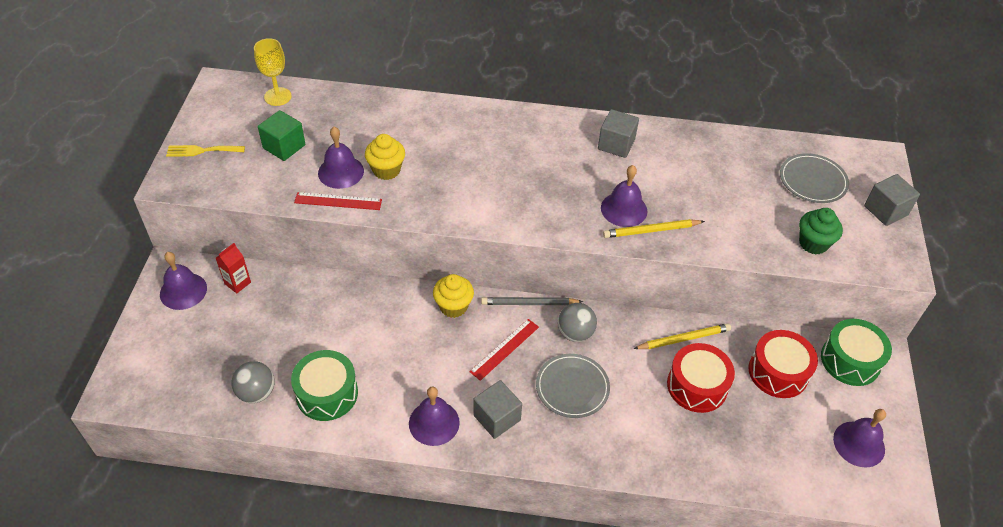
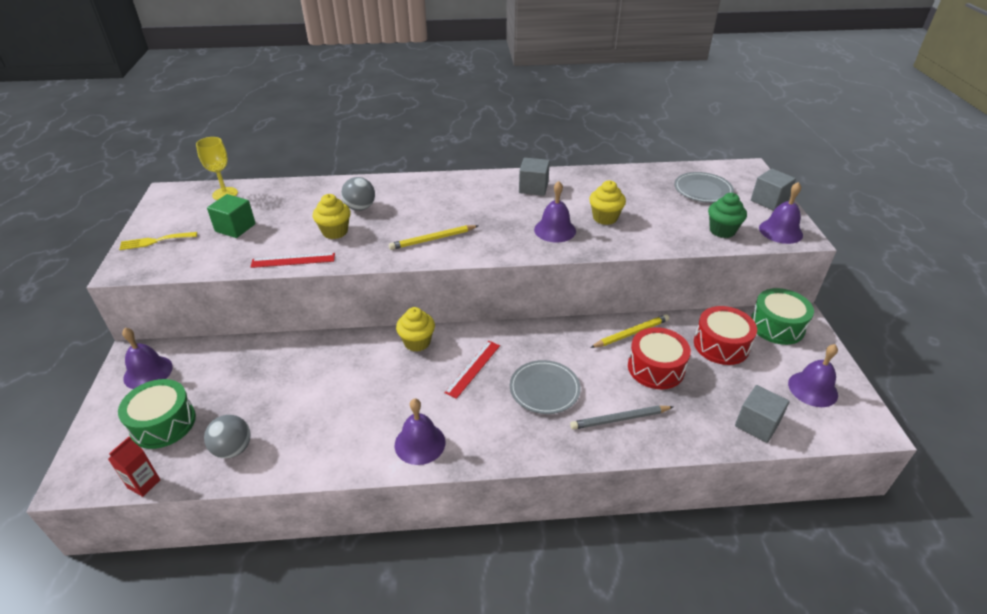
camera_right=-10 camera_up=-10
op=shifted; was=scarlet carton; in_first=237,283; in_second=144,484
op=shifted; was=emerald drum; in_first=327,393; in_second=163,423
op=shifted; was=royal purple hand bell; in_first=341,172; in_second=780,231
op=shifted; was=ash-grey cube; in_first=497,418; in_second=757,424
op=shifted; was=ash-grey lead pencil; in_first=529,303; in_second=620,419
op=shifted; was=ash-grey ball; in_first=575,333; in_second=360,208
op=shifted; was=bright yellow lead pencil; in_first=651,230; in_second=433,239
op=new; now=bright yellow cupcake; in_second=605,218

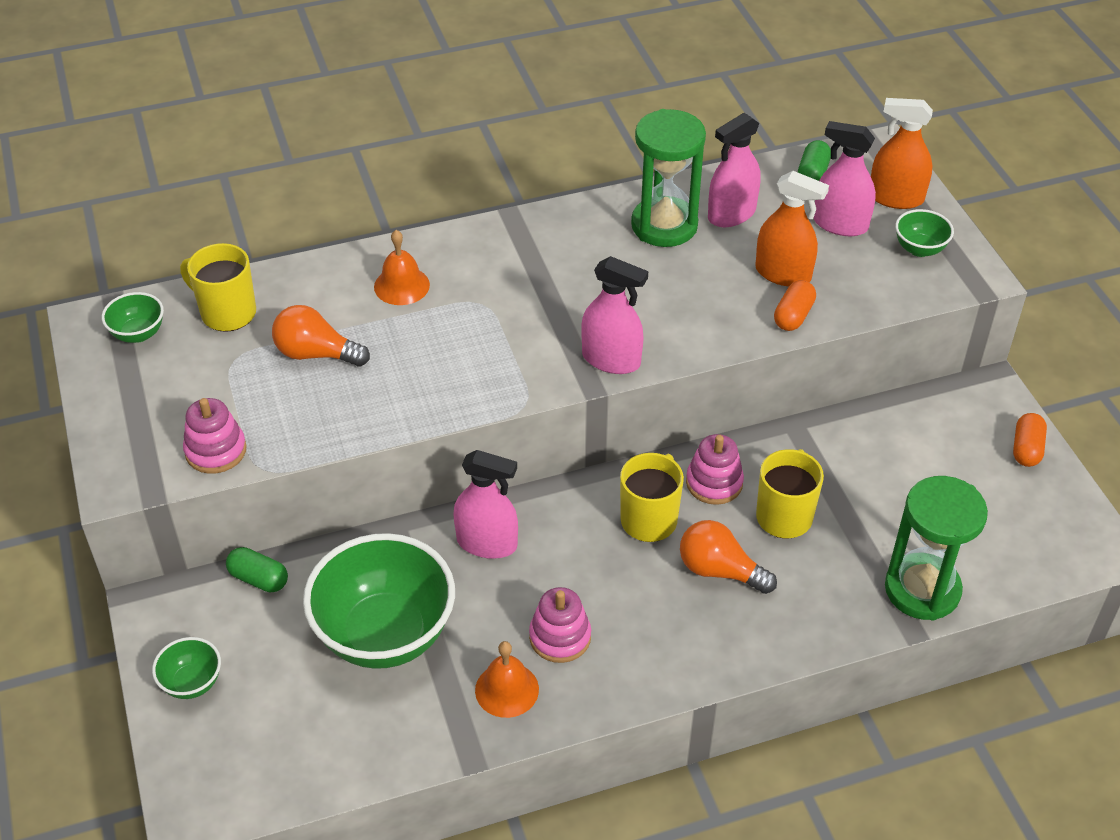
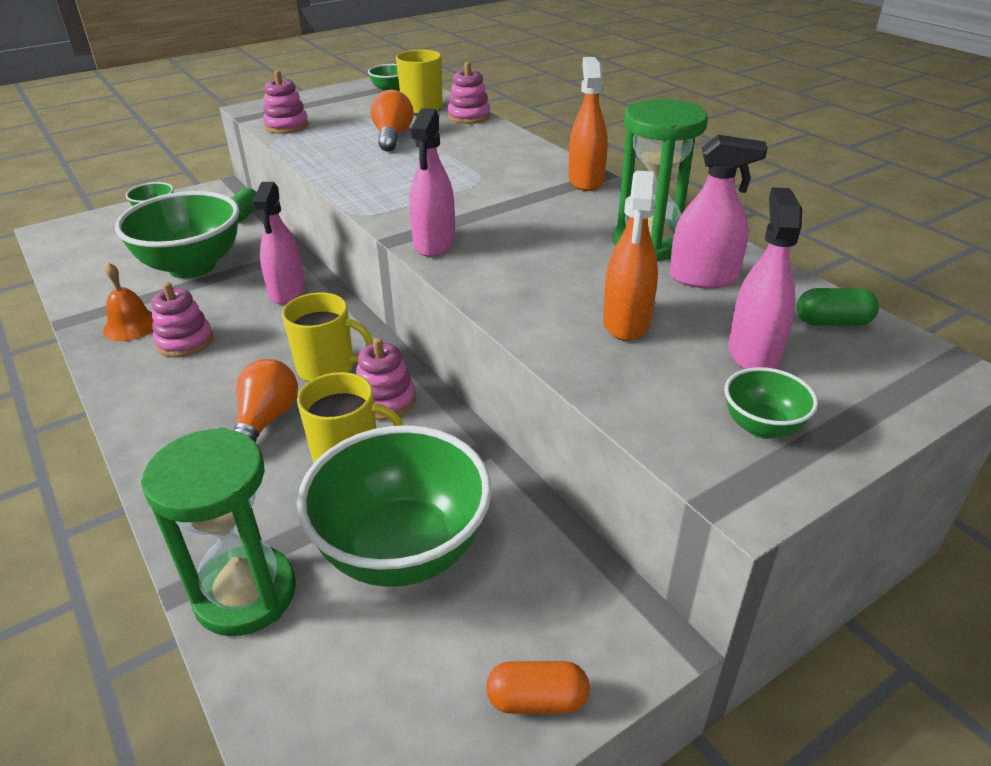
camera_right=75 camera_up=-10
op=gone; was=orange hand bell; in_first=401,285
op=rotated; was=rosy spray cleaner; in_first=731,214; in_second=703,278; clockwise=150
op=gone; was=orange capsule; in_first=793,316
op=shifted; was=orange spray cleaner; in_first=896,198; in_second=586,180
op=new; now=emerald deep dish; in_second=402,550
op=new; now=rosy stacking toy; in_second=469,116

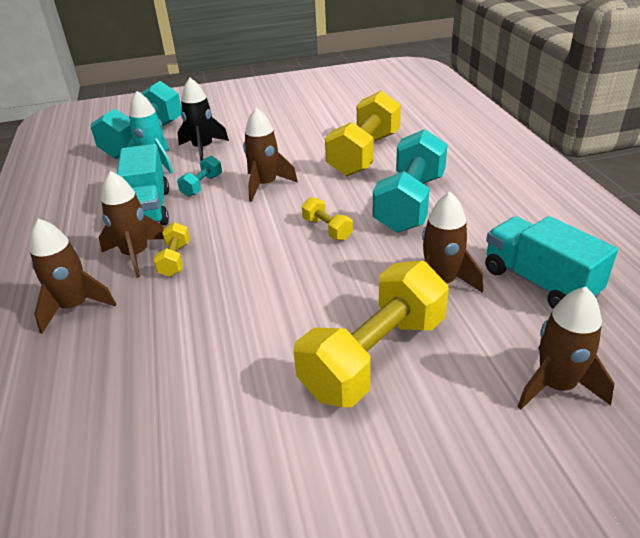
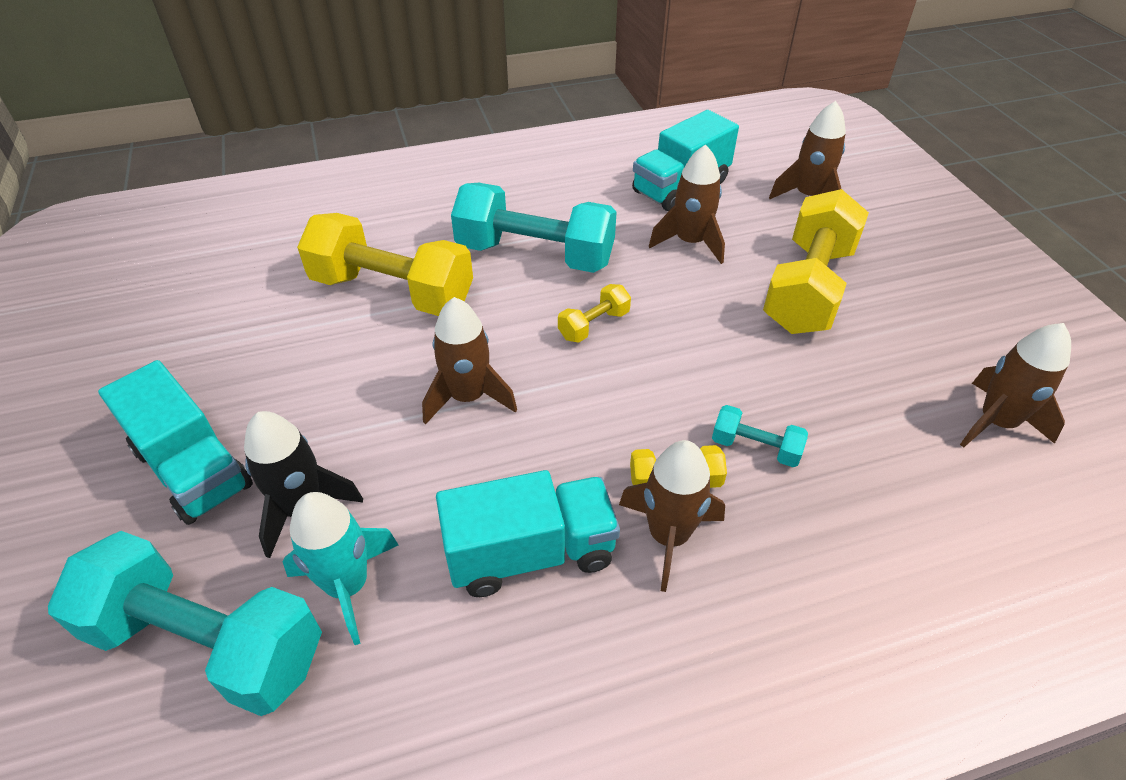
camera_right=-95 camera_up=10
op=shifted; was=dark brown spaceship; in_first=74,306; in_second=996,422
op=shifted; was=aqua dumbbell; in_first=202,186; in_second=755,447
op=rotated; was=bright yellow dumbbell; in_first=374,356; in_second=808,288; clockwise=75
op=new; now=aqua toy truck; in_second=193,468

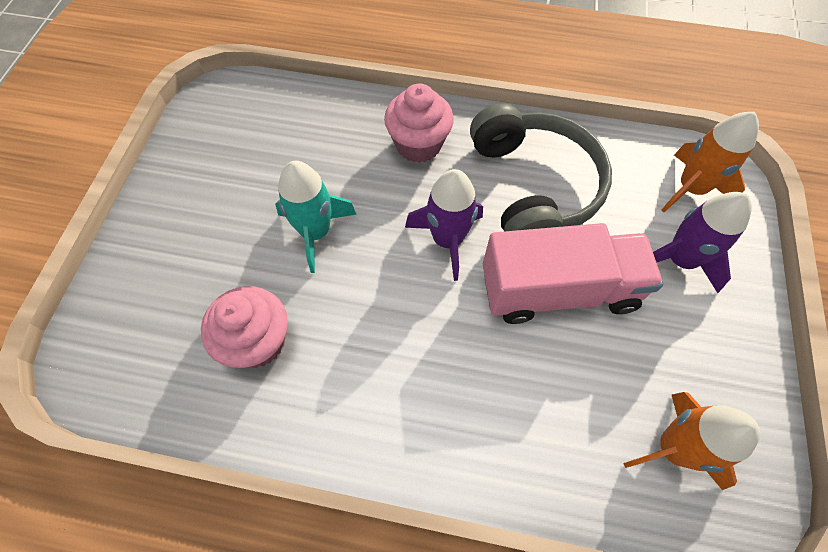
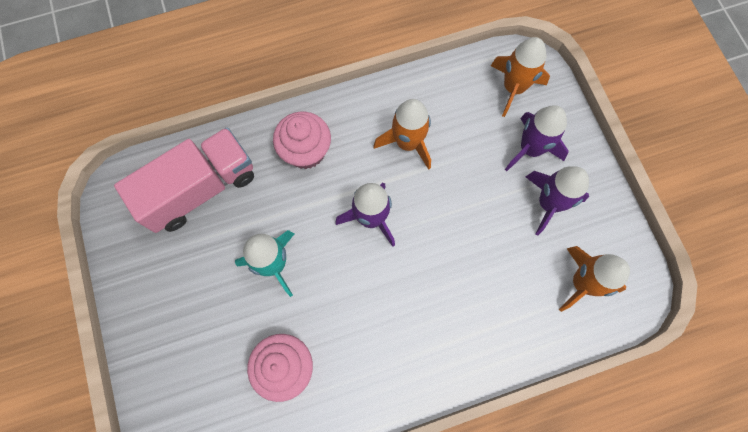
camera_right=-30 camera_up=10
op=swapped; was=ash-grey headphones; now=orange spaceship; in_first=533,186; in_second=407,143
op=shifted; was=rosy toy truck; in_first=558,290; in_second=200,189
op=new; now=royal purple spaceship; in_second=548,203

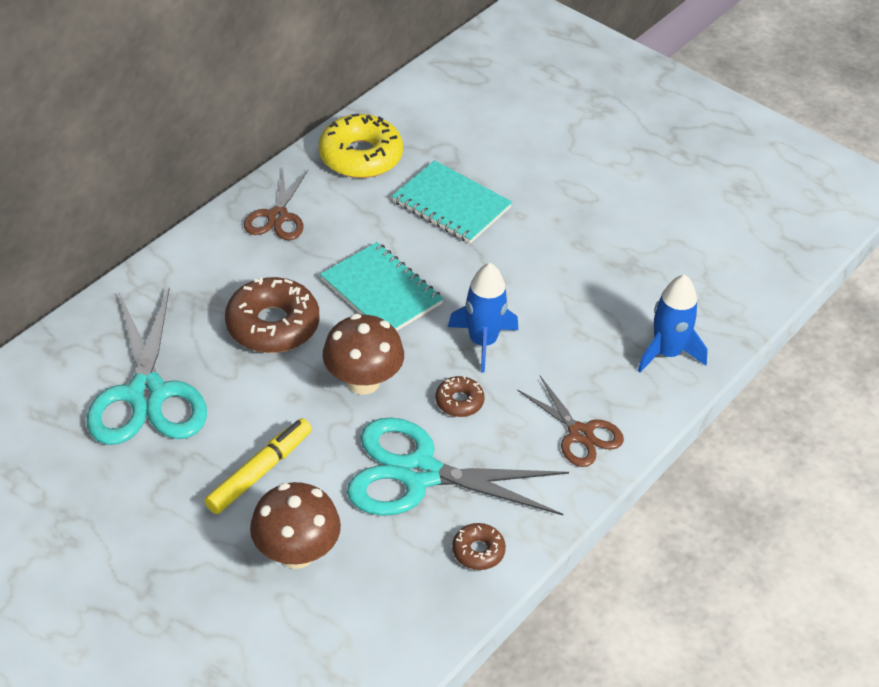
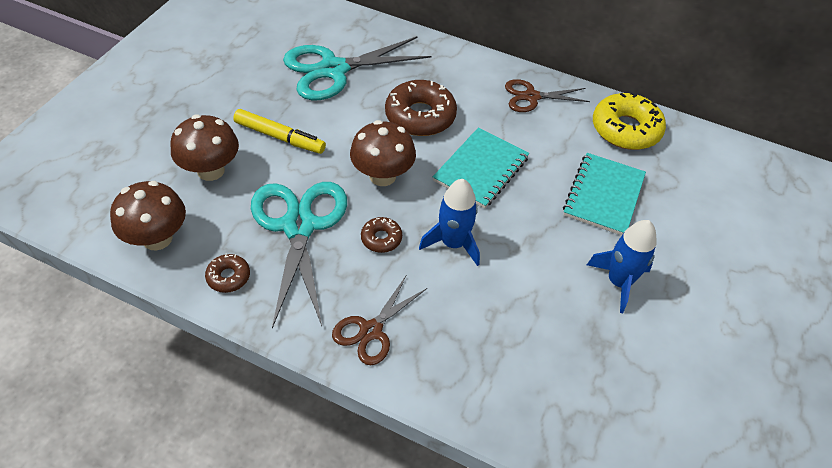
camera_right=75 camera_up=5
op=shifted; was=cobalt spaceship; in_first=667,353; in_second=618,282
op=new; now=dark brown toadstool; in_second=157,238

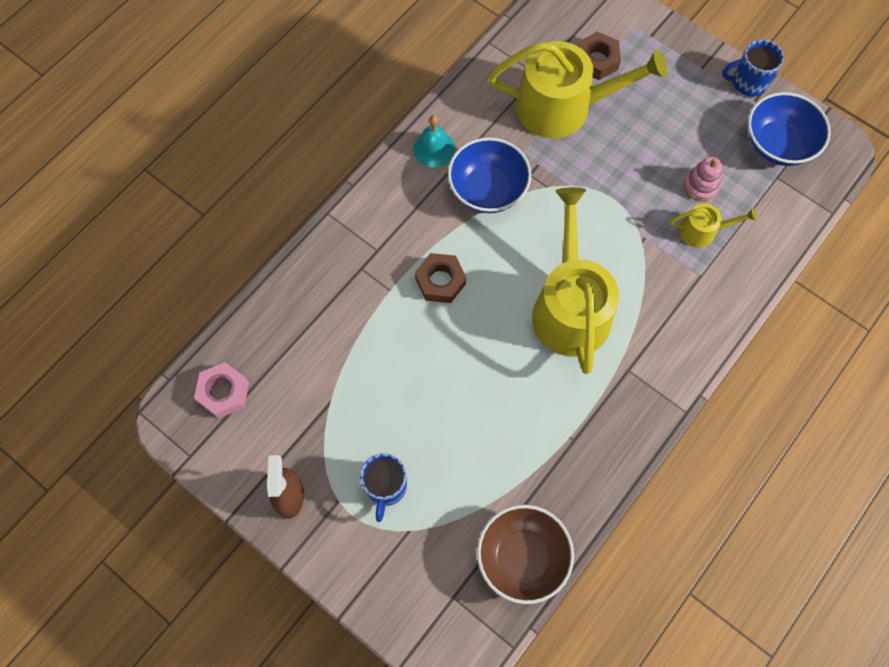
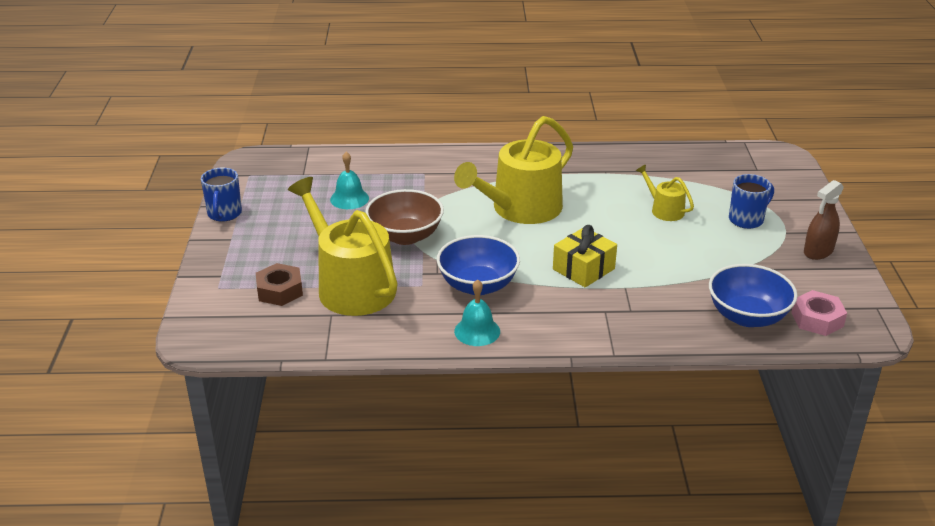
camera_right=-130 camera_up=-35
op=swapped; was=dark brown nut; now=bright yellow wrapped gift; in_first=440,281; in_second=583,269
op=shifted; was=dark brown deep dish; in_first=522,557; in_second=405,236
op=shifted; was=bright yellow sprinkling can; in_first=702,231; in_second=664,210
op=swapped; was=rosy stacking toy; now=aqua hand bell; in_first=700,186; in_second=349,198
op=rotated; was=cobalt mug; in_first=747,83; in_second=224,214; clockwise=45
op=shifted; was=cobalt deep dish; in_first=777,144; in_second=747,316

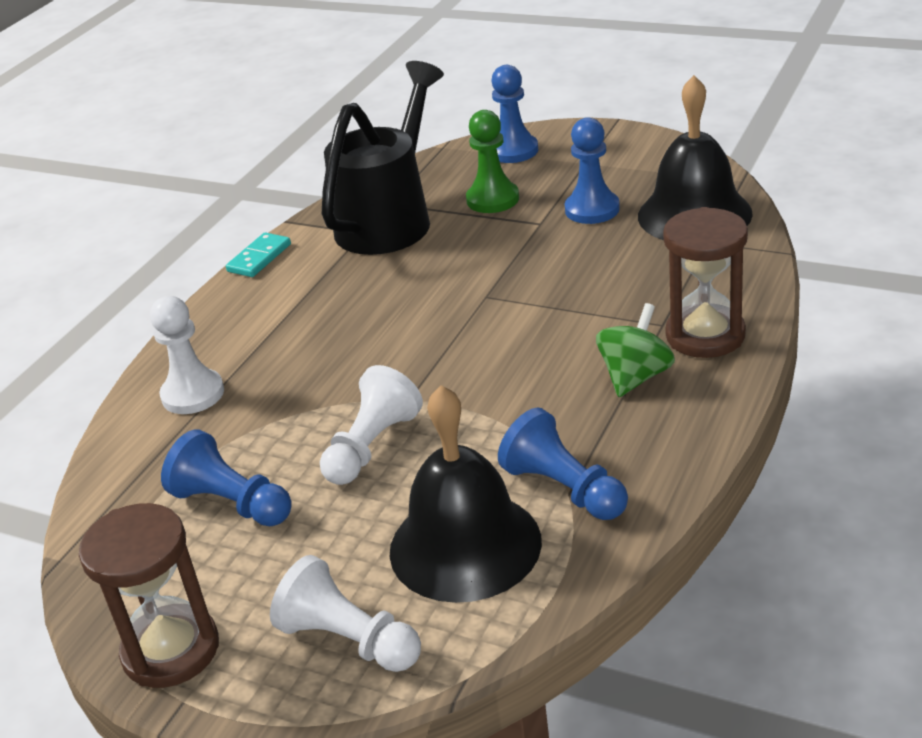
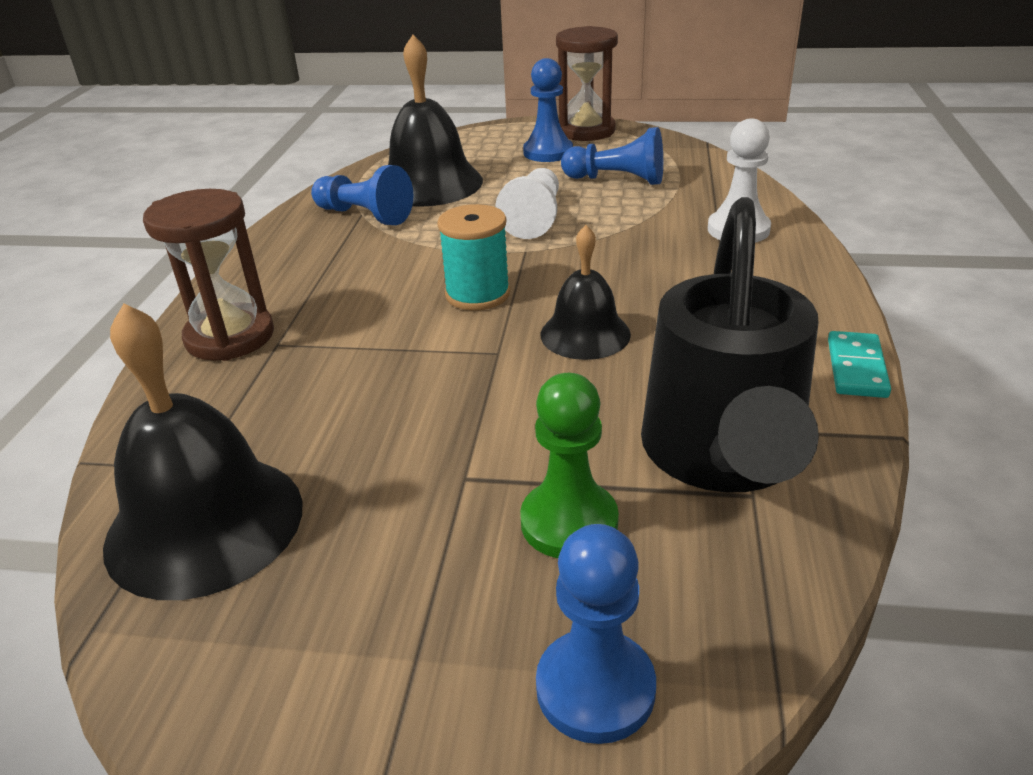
camera_right=160 camera_up=0
op=gone; was=white chess pawn; in_first=349,640
op=shifted; was=cobalt chess pawn; in_first=592,209; in_second=548,152
op=gone; was=emerald toy top; in_first=635,377
op=new; now=aqua bobbin; in_second=477,294
op=new; now=ebony hand bell; in_second=585,334

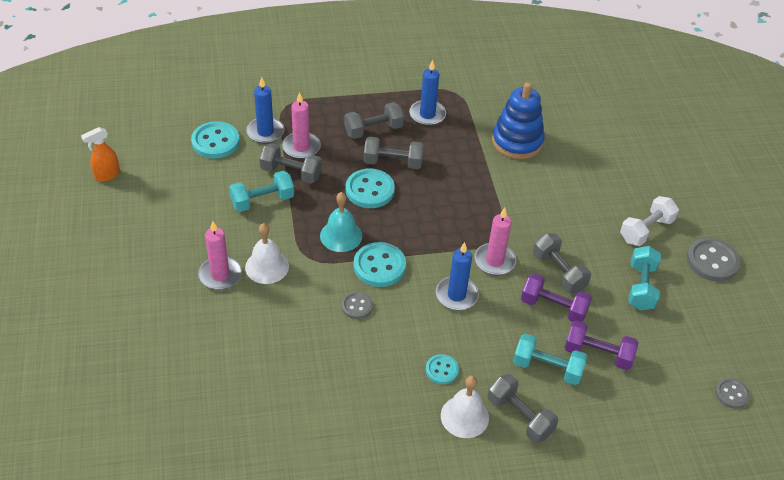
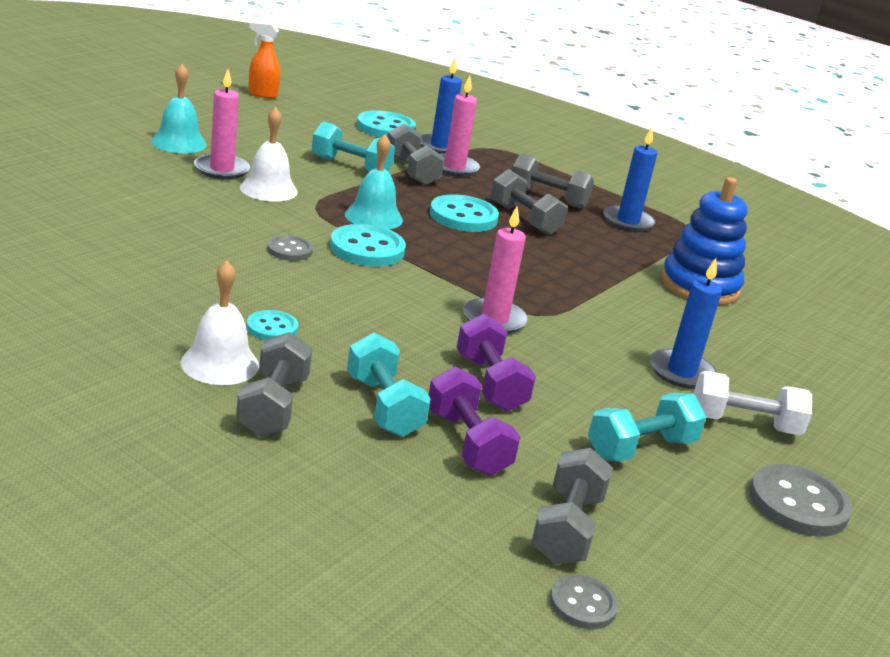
camera_right=45 camera_up=-20
op=shifted; was=cobalt pillar candle; in_first=456,295; in_second=681,372
op=shifted; was=ash-grey dumbbell; in_first=558,272; in_second=566,528
op=new; now=aqua hand bell; in_second=179,143

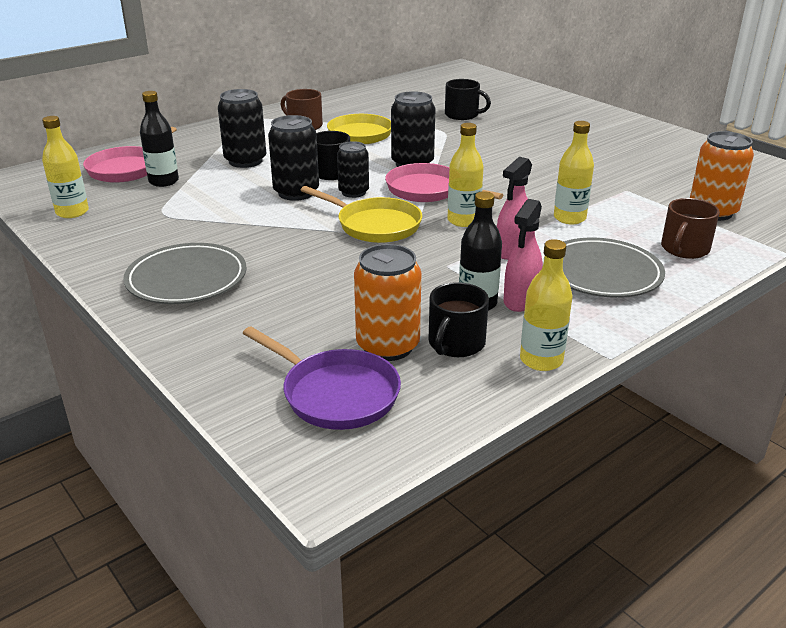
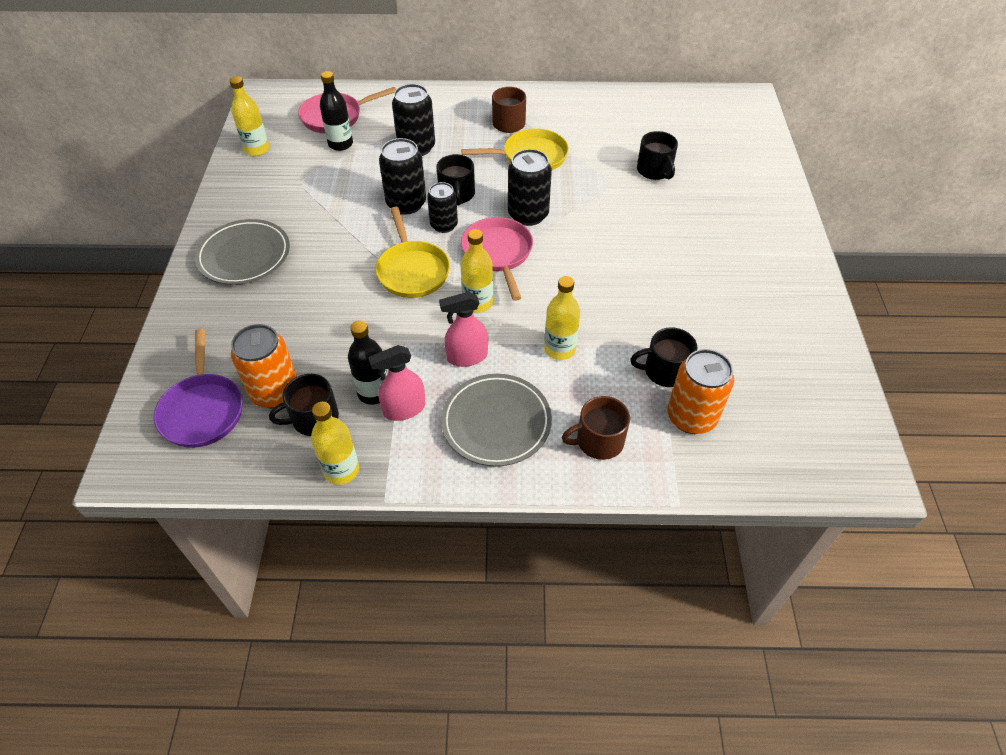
camera_right=40 camera_up=20
op=new; now=ebony mug; in_second=665,371

